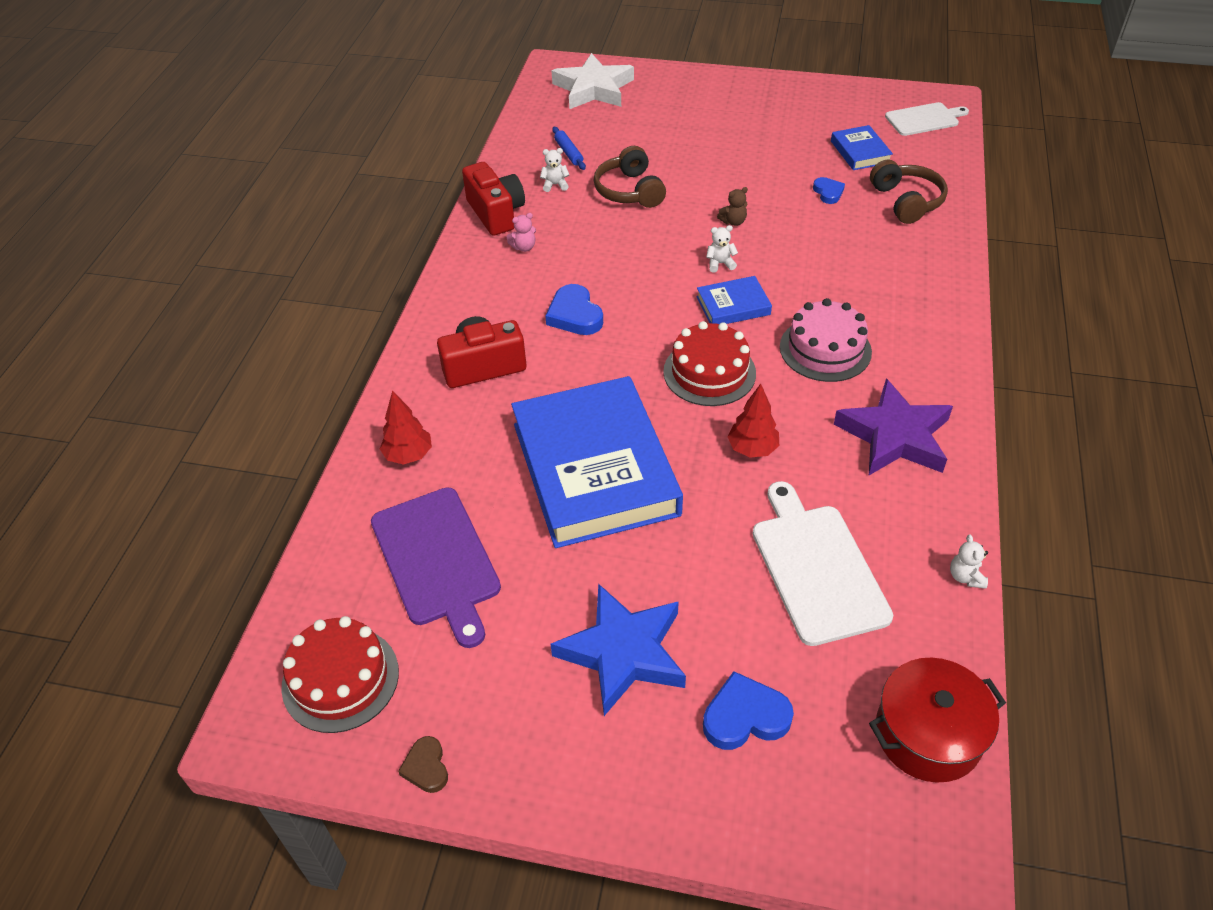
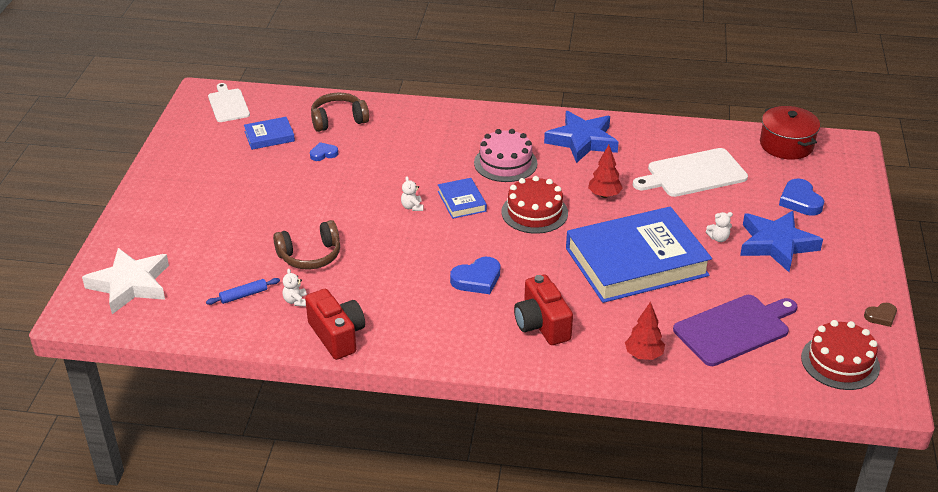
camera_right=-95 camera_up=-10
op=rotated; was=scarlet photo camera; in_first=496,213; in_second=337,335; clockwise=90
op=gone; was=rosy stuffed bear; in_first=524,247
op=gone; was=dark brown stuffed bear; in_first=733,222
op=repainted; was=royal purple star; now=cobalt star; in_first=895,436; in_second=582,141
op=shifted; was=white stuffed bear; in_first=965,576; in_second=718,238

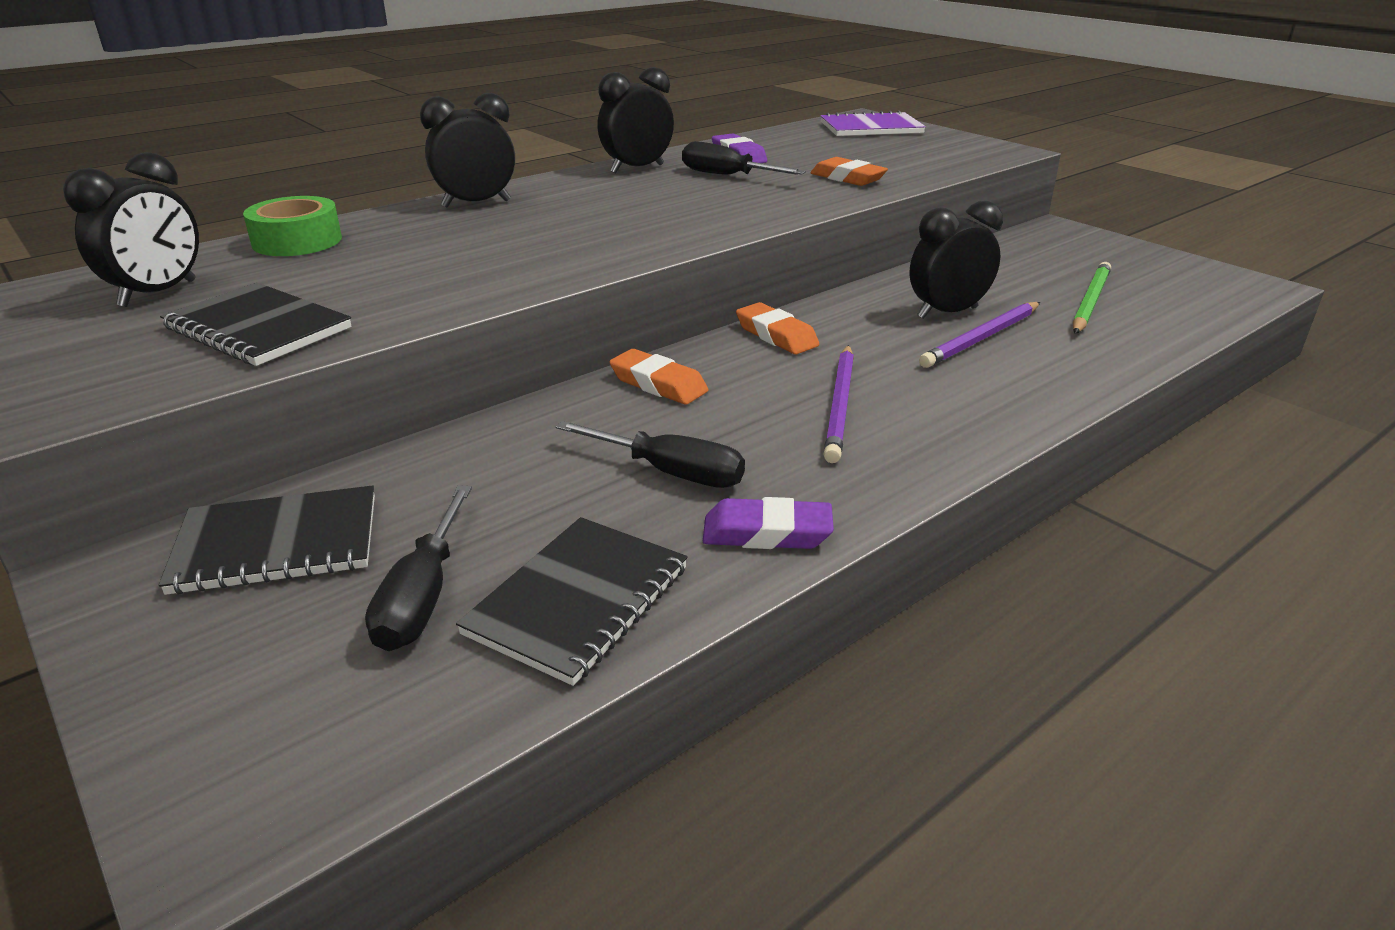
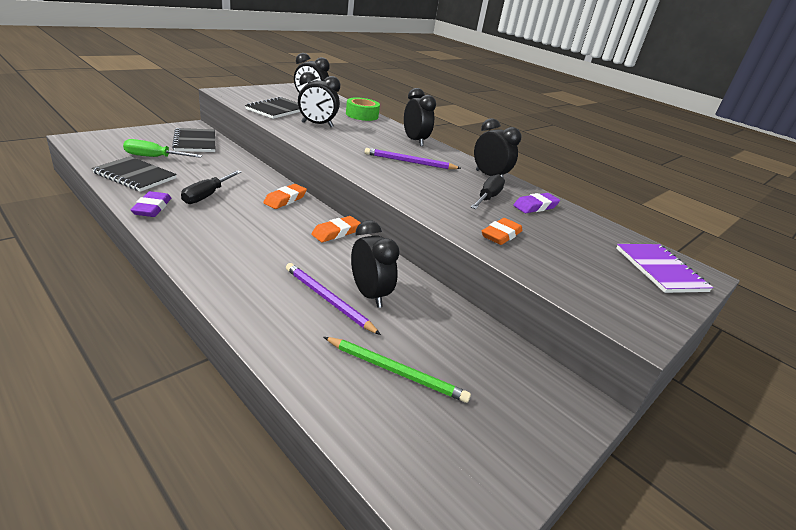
camera_right=80 camera_up=0
op=repainted; was=ebony flat screwdriver; now=emerald flat screwdriver; in_first=423,595; in_second=154,157
op=shifted; was=royal purple lead pencil; in_first=840,405; in_second=410,162
op=new; now=ebony bedside clock; in_second=317,125

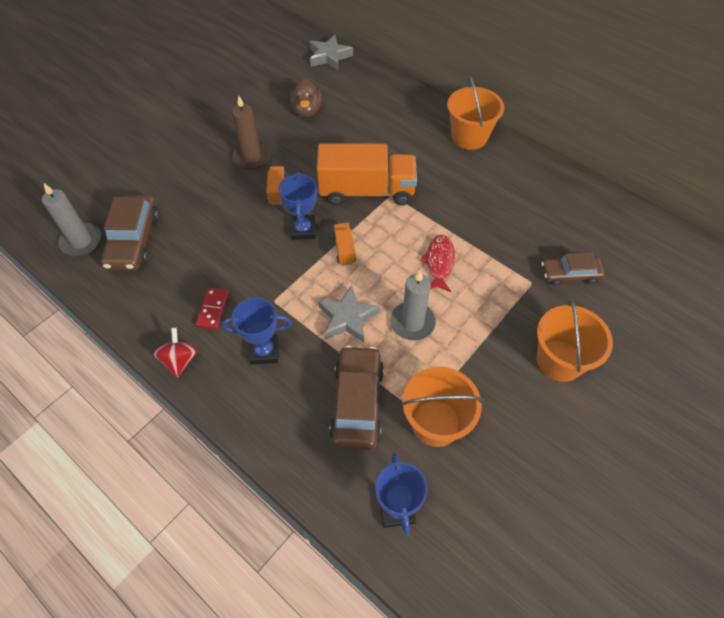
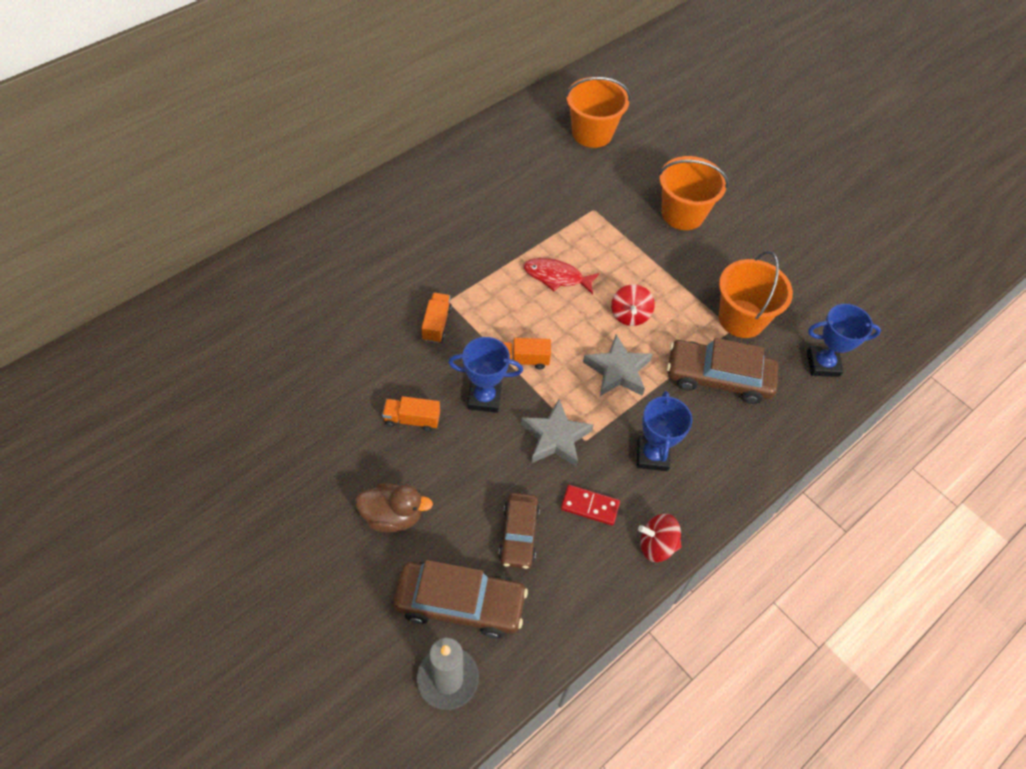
camera_right=-85 camera_up=0
op=gone; was=dark brown pillar candle; in_first=251,157
op=shifted; was=dark brown rubber duck; in_first=306,110; in_second=393,516
op=shifted; was=ash-grey star; in_first=329,56; in_second=555,437
op=scaled; was=orange toy truck; in_first=366,191; in_second=436,324; ratio=0.43
op=swapped; was=ash-grey pillar candle; now=scarlet toy top; in_first=412,322; in_second=630,315
op=shifted; was=orange pail; in_first=469,137; in_second=592,133
op=shifted; was=dark brown automobile; in_first=570,274; in_second=519,534

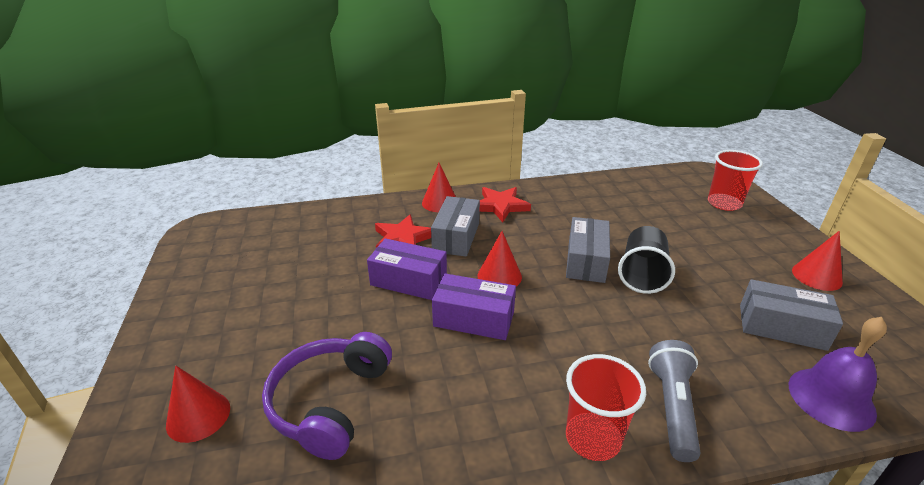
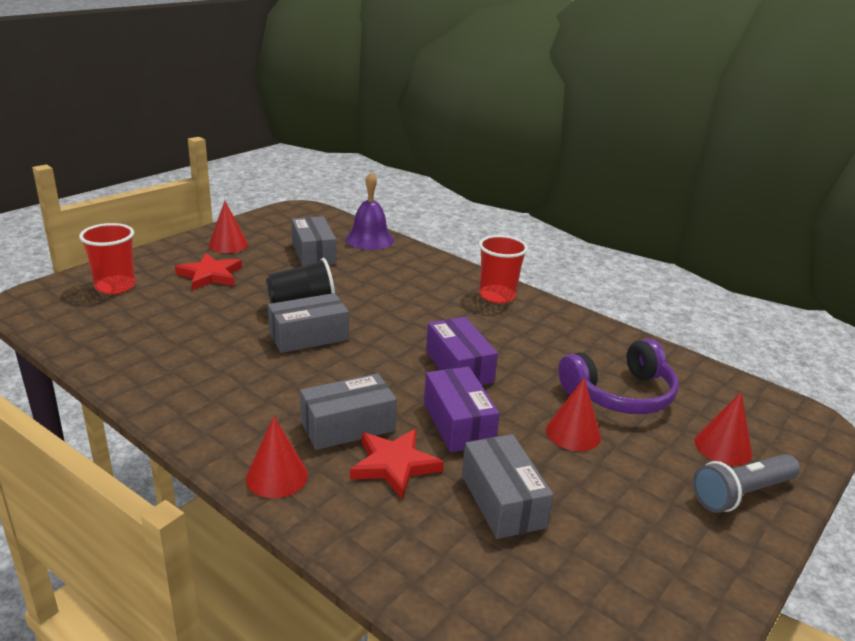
camera_right=-130 camera_up=-5
op=shifted; was=scarlet solid cone; in_first=499,276; in_second=573,433
op=shifted; was=scarlet star; in_first=500,206; in_second=210,275
op=shifted; was=ash-grey pocket torch; in_first=672,408; in_second=741,493
op=new; now=ash-grey package; in_second=502,501

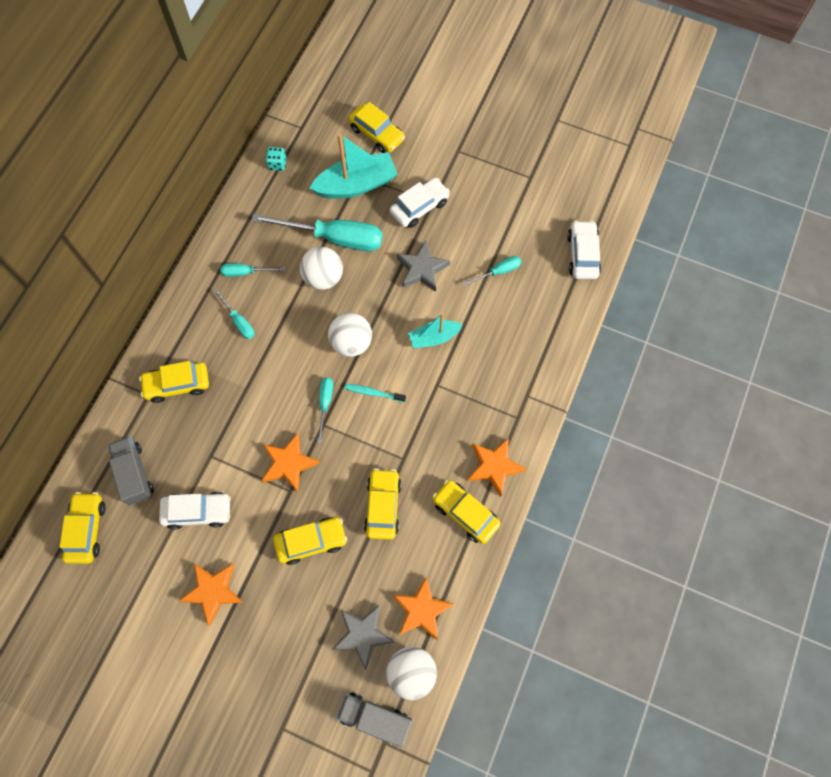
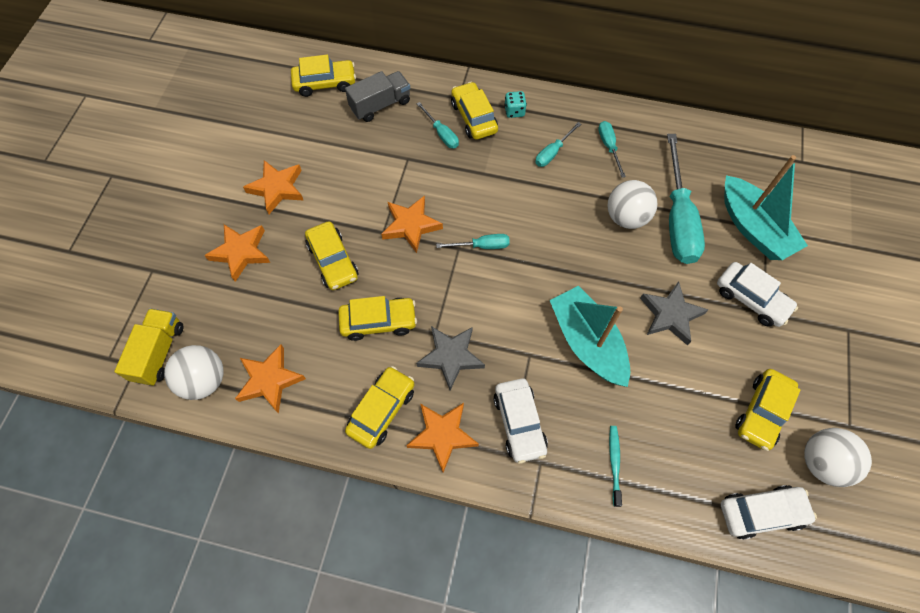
camera_right=80 camera_up=-5
op=shifted; was=white automobile; in_first=198,511; in_second=519,423
op=shifted; was=aqua dice; in_first=277,164; in_second=514,111
op=shifted; was=white ball; in_first=351,343; in_second=822,462
op=shifted; was=ash-grey star; in_first=363,635; in_second=451,357
op=repainted; was=ash-grey toy truck; now=bright yellow toy truck; in_first=375,718; in_second=159,352
op=shifted; was=aqua dental brush; in_first=373,393; in_second=614,463
op=shifted; was=bright yellow automobile; in_first=377,134; in_second=762,412
op=scaled; was=aqua toy boat; in_first=434,338; in_second=587,342; ratio=1.7
op=shifted; was=aqua flat screwdriver; in_first=498,272; in_second=441,134
op=new; now=orange star; in_second=241,252

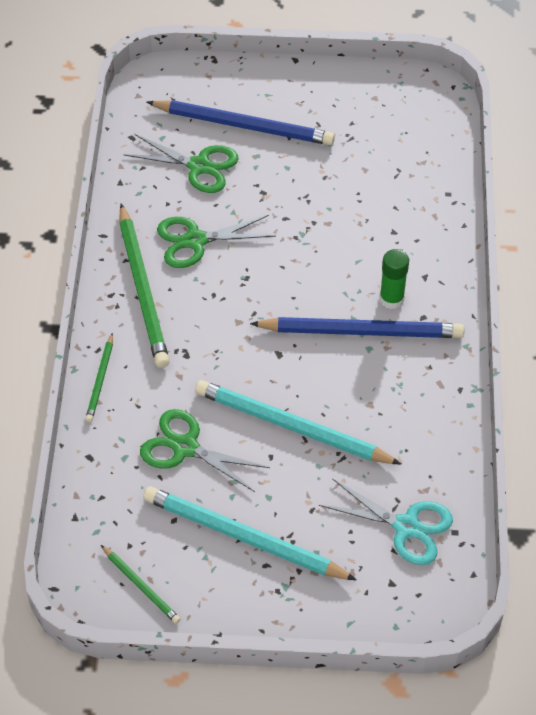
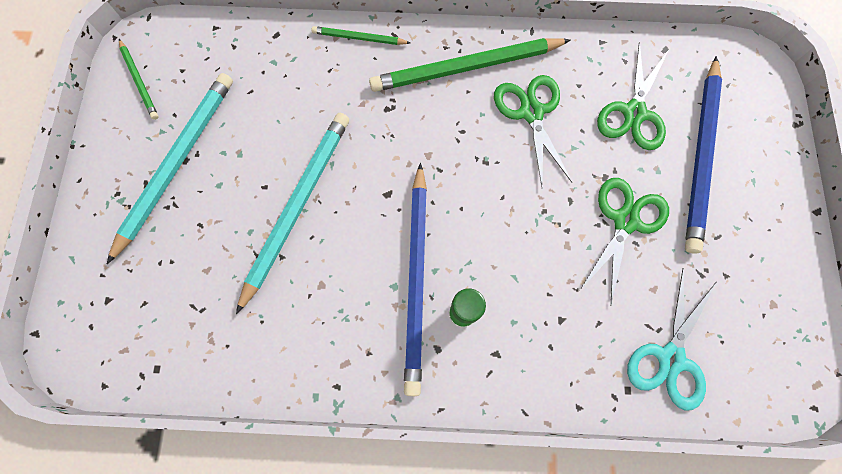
camera_right=90 camera_up=20
op=rotated; was=emerald lead pencil; in_first=141,586; in_second=139,81; clockwise=-75
op=shifted; was=emerald scissors; in_first=185,447; in_second=625,221
op=shifted; was=aqua scissors; in_first=406,527; in_second=670,358

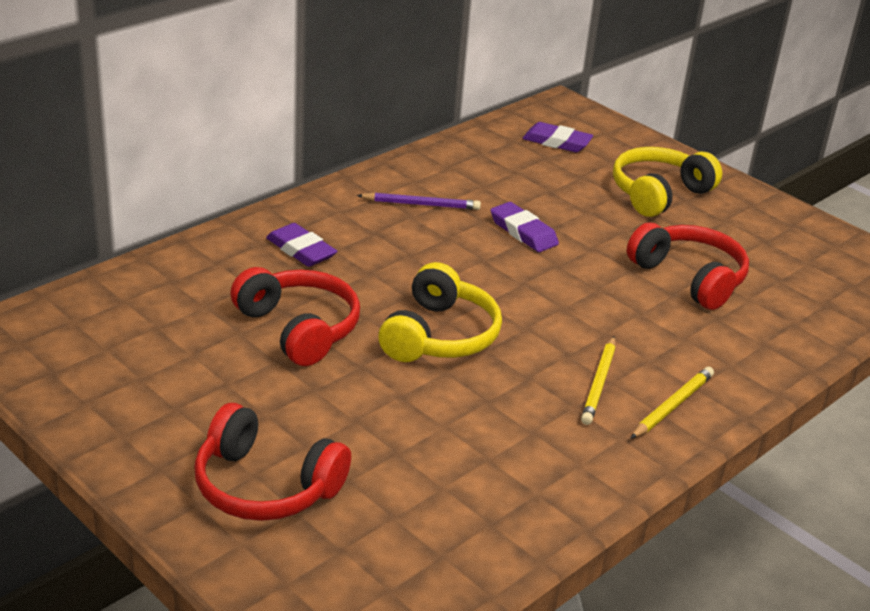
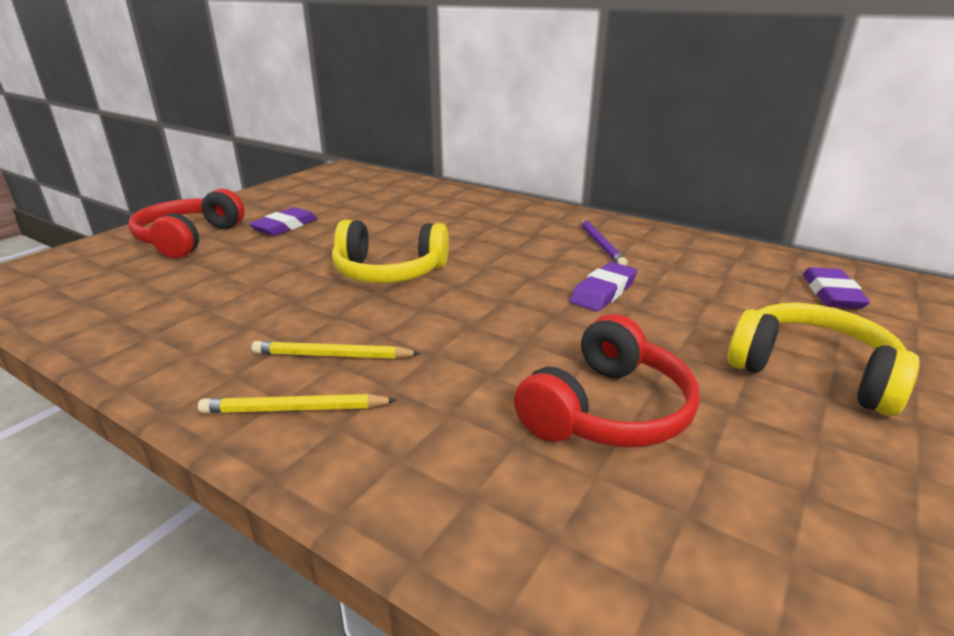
camera_right=80 camera_up=-5
op=gone; was=scarlet headphones; in_first=299,328
op=shifted; was=royal purple gum eraser; in_first=301,250; in_second=285,226
op=rotated; was=bright yellow lead pencil; in_first=672,405; in_second=294,409; clockwise=150

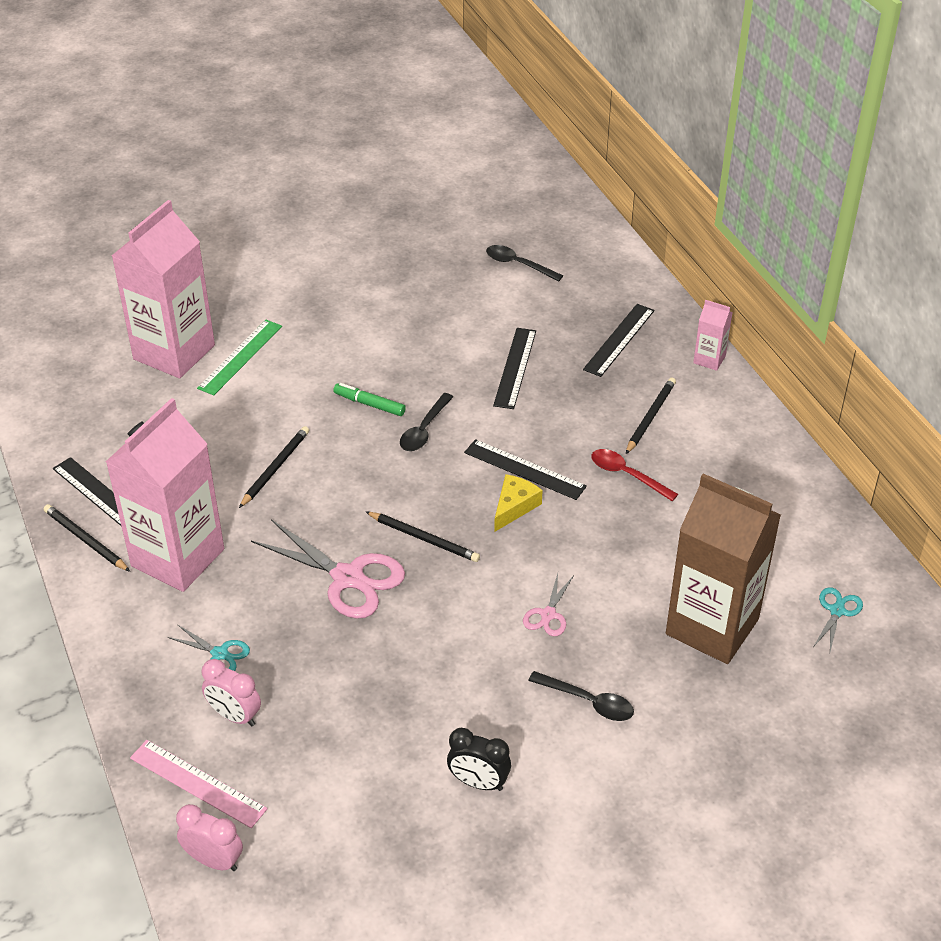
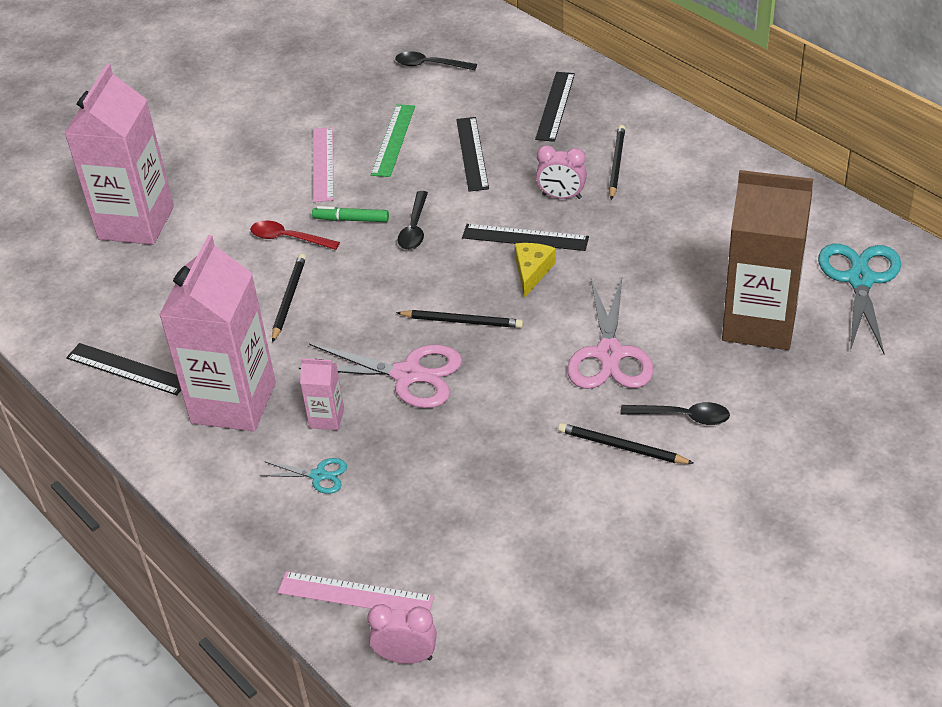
camera_right=-15 camera_up=0
op=shifted; was=ebony lead pencil; in_first=85,540; in_second=622,447
op=shifted; was=emerald measuring stick; in_first=240,357; in_second=393,140
op=shifted; was=rosy bedside clock; in_first=235,716; in_second=561,196
op=gone; was=ebony bedside clock; in_first=478,782
op=scaled; was=rosy scissors; in_first=548,615; in_second=609,354; ratio=2.0
op=shifted; was=scarlet tablespoon; in_first=627,475; in_second=288,238
op=shifted; was=rosy carton; in_first=709,359; in_second=327,418
op=scaled; was=aqua scissors; in_first=837,611; in_second=860,280; ratio=2.0
op=new; now=rosy measuring stick; in_second=323,164

